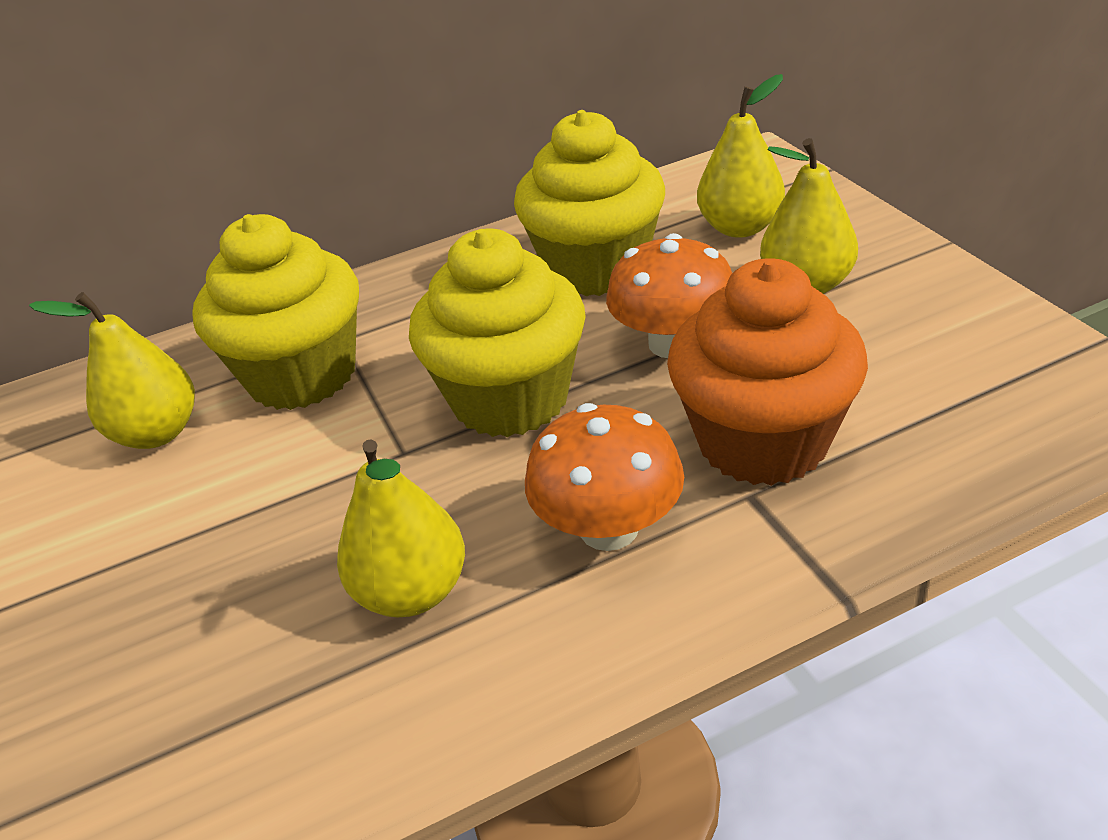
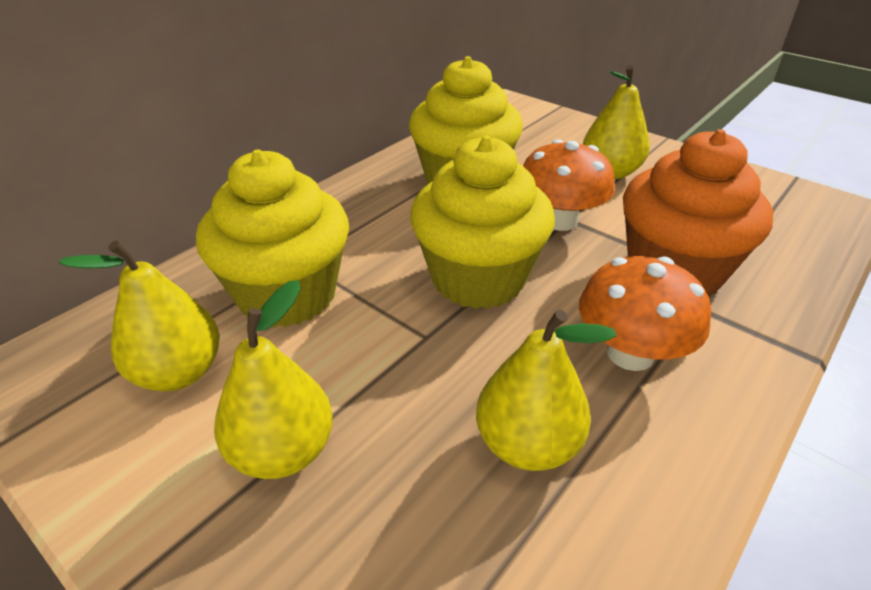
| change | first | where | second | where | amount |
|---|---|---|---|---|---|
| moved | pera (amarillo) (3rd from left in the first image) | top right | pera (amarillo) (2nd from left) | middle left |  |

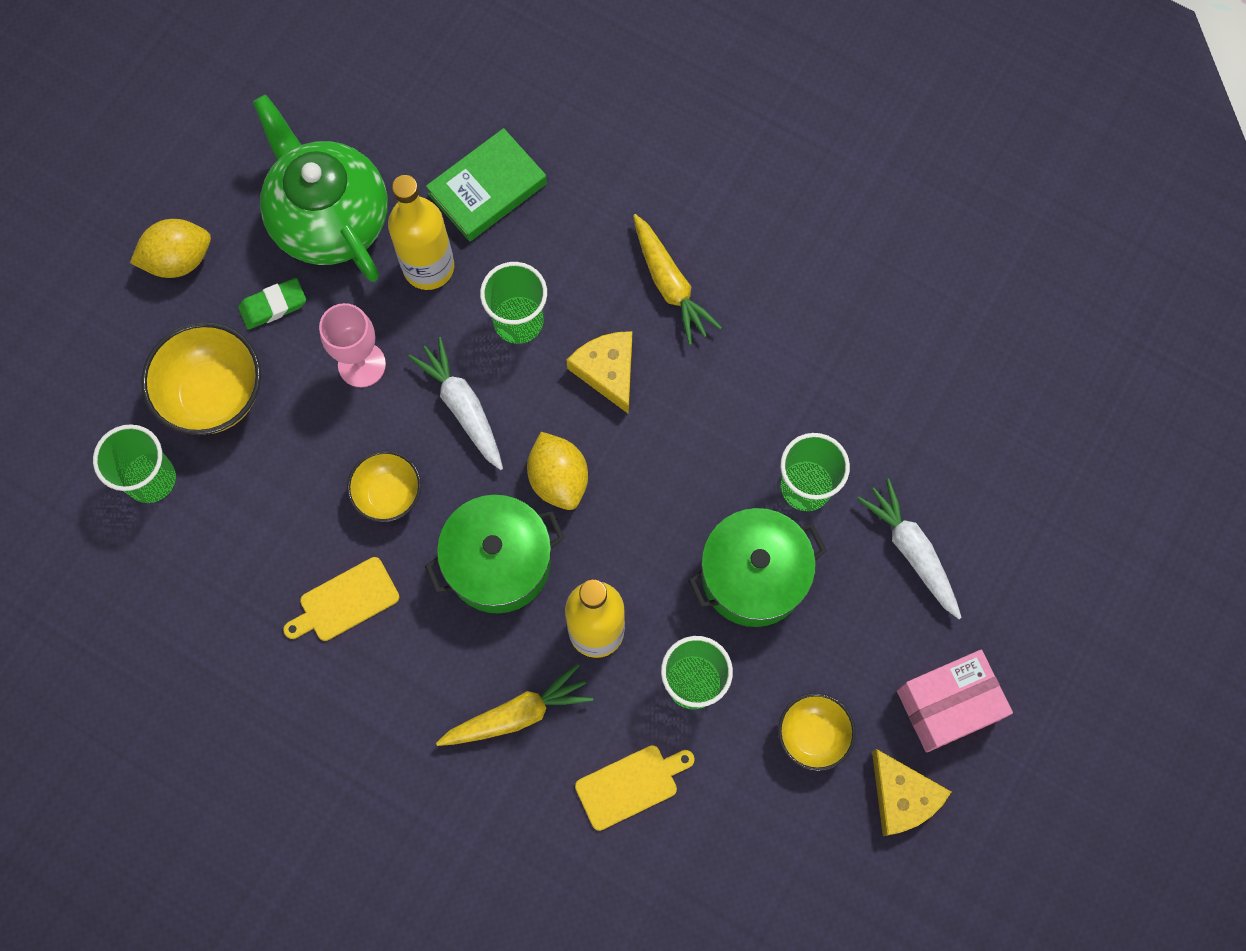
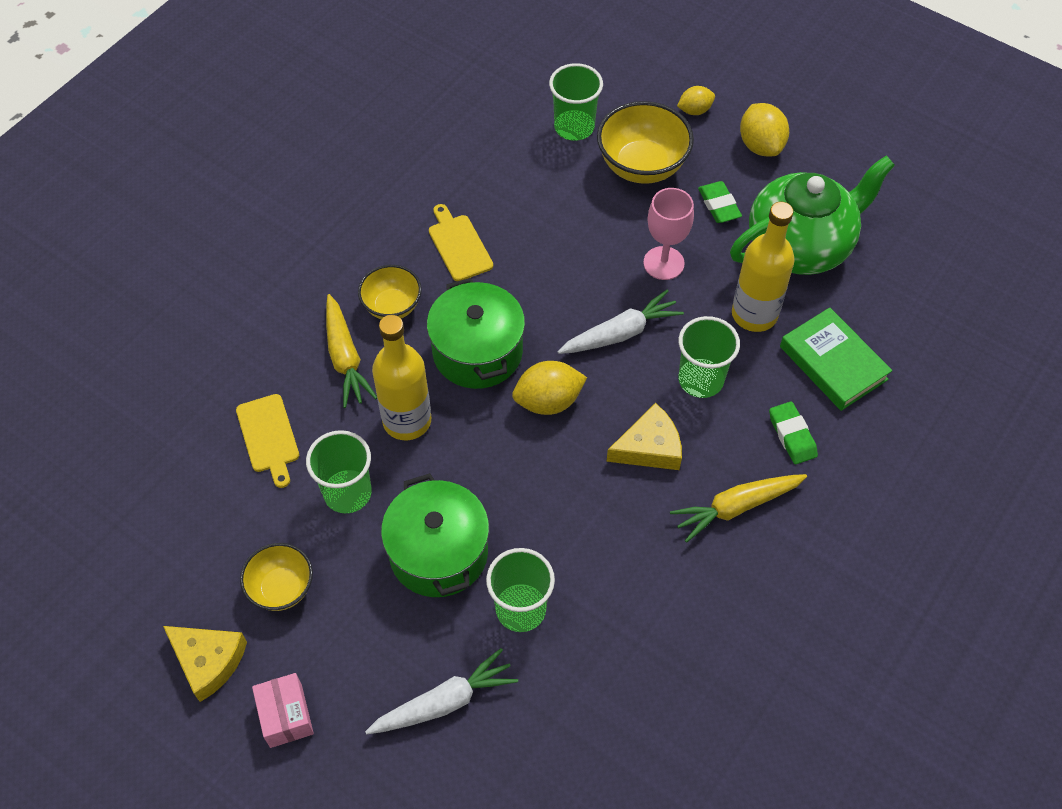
| change | first | where | second | where | amount |
|---|---|---|---|---|---|
| moved | cuenco (amarillo) (2nd from left) | middle left |  | centre |  |
| resized | caja (rosa) | bottom right |  | bottom left | x0.66 |
| turned | queso (amarillo) (2nd from left in the first image) | bottom right | queso (amarillo) (1st from left) | bottom left | 120 degrees counterclockwise |
| added |  |  | limón (amarillo) (2nd from left) | top centre |  |
| added |  |  | goma de borrar (verde) (2nd from left) | middle right |  |

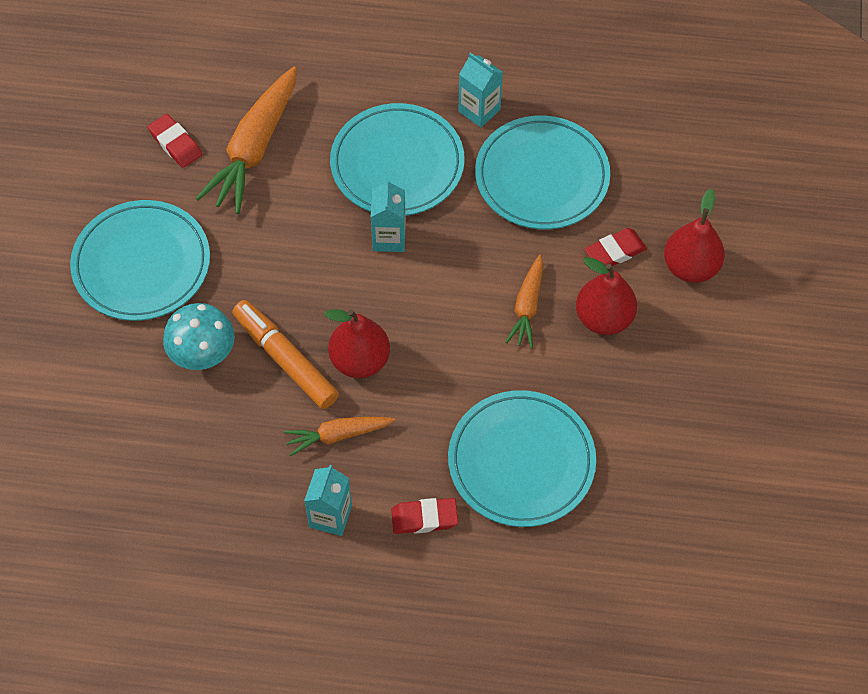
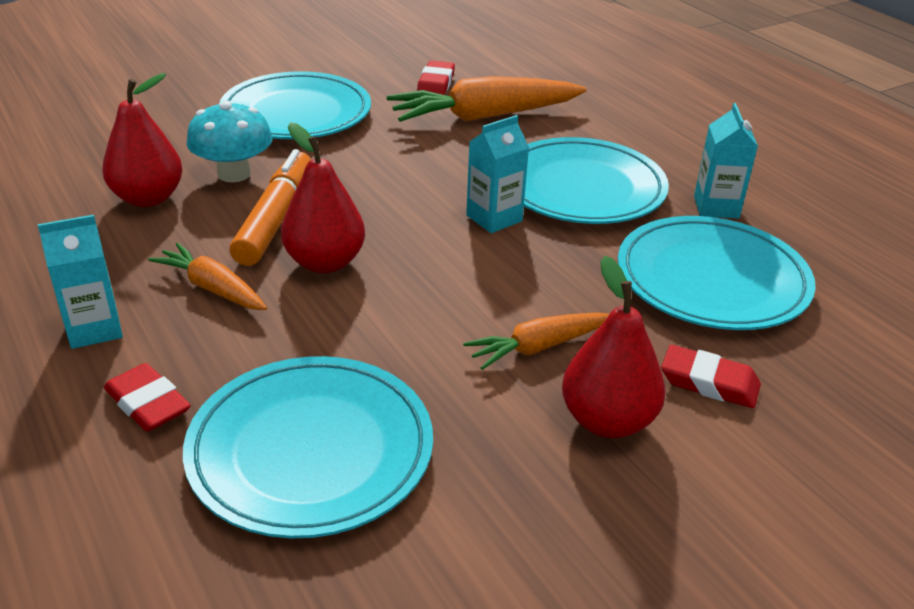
| change | first | where | second | where | amount |
|---|---|---|---|---|---|
| moved | pera (rojo) (3rd from left in the first image) | middle right | pera (rojo) (1st from left) | top left |  |

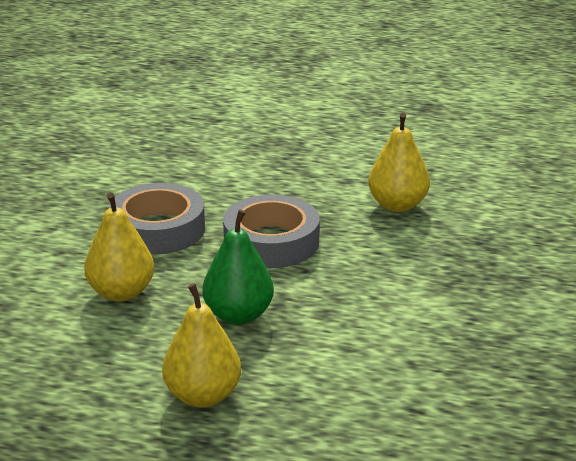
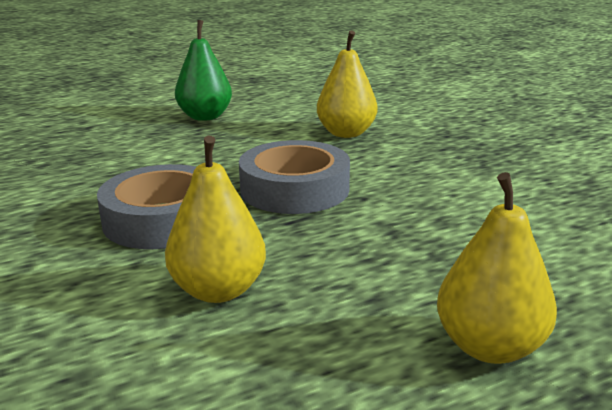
| change | first | where | second | where | amount |
|---|---|---|---|---|---|
| moved | pera (verde) | centre |  | top left |  |

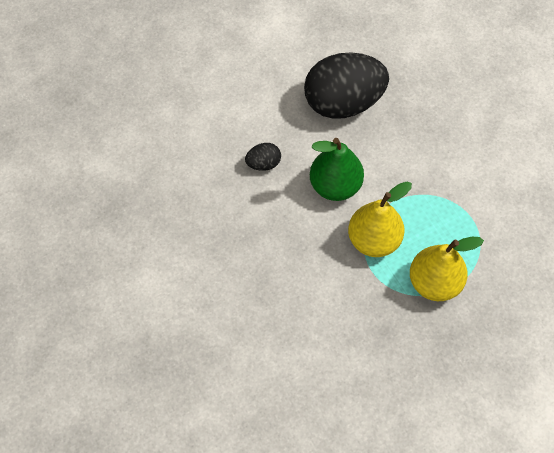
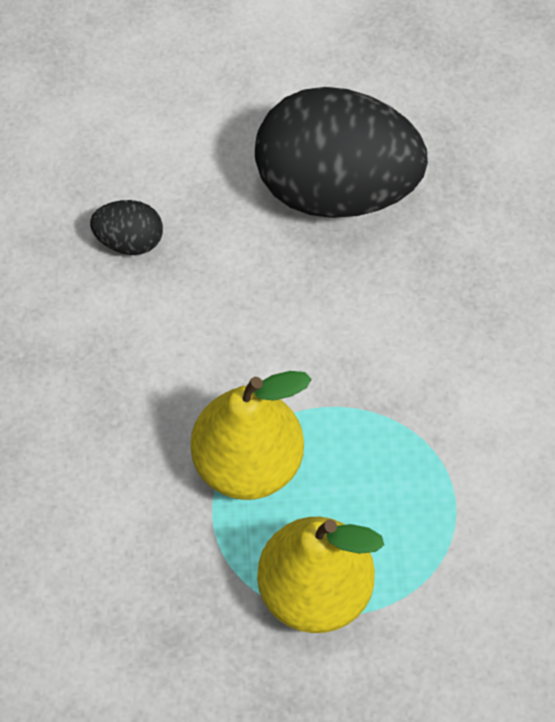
| change | first | where | second | where | amount |
|---|---|---|---|---|---|
| removed | pera (verde) | centre |  |  |  |

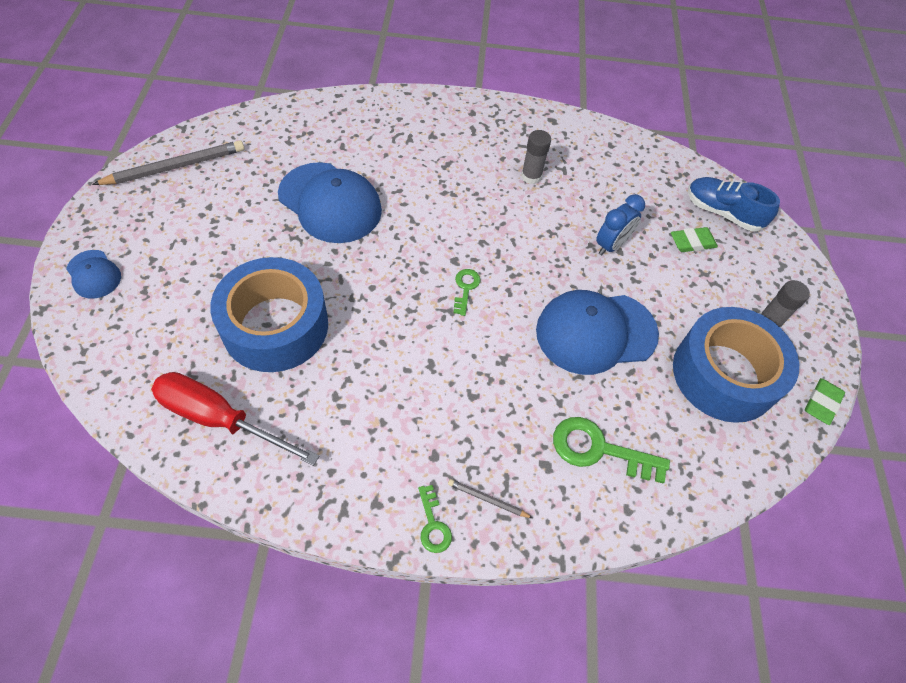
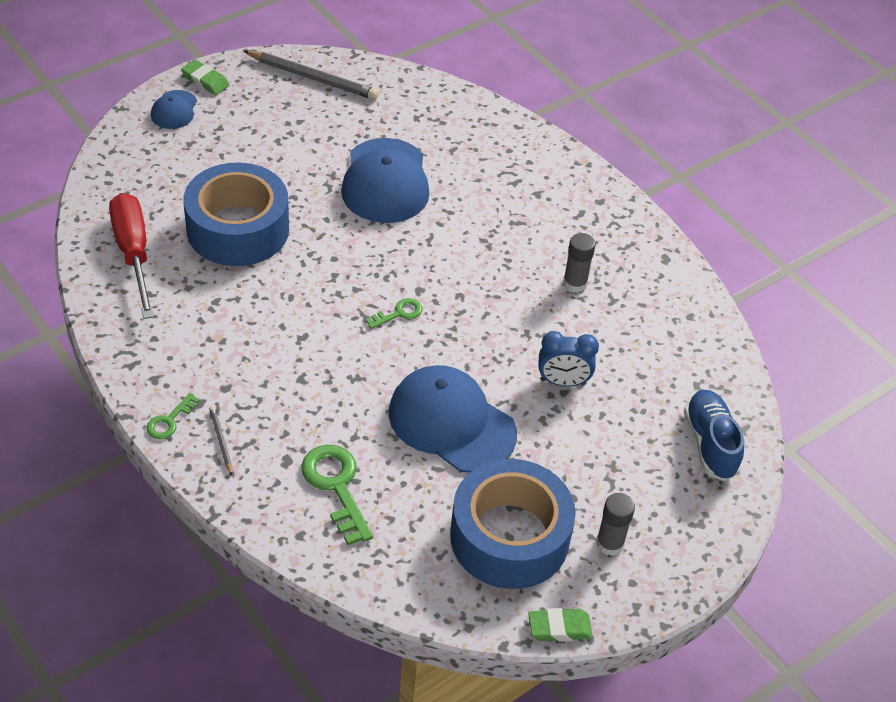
| change | first | where | second | where | amount |
|---|---|---|---|---|---|
| moved | goma de borrar (verde) (1st from left) | middle right |  | top left |  |

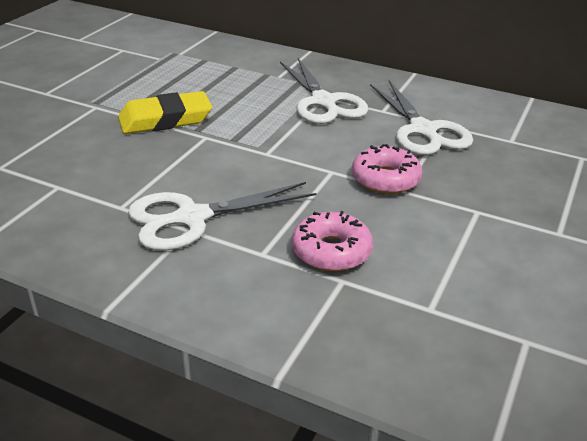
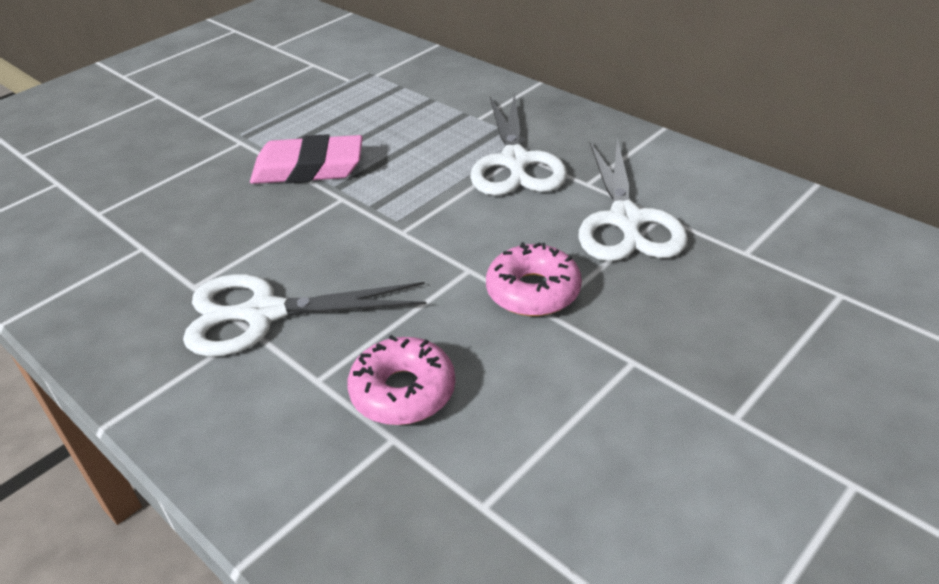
| change | first | where | second | where | amount |
|---|---|---|---|---|---|
| recoloured | goma de borrar (amarillo) | top left | goma de borrar (rosa) | top left |  |

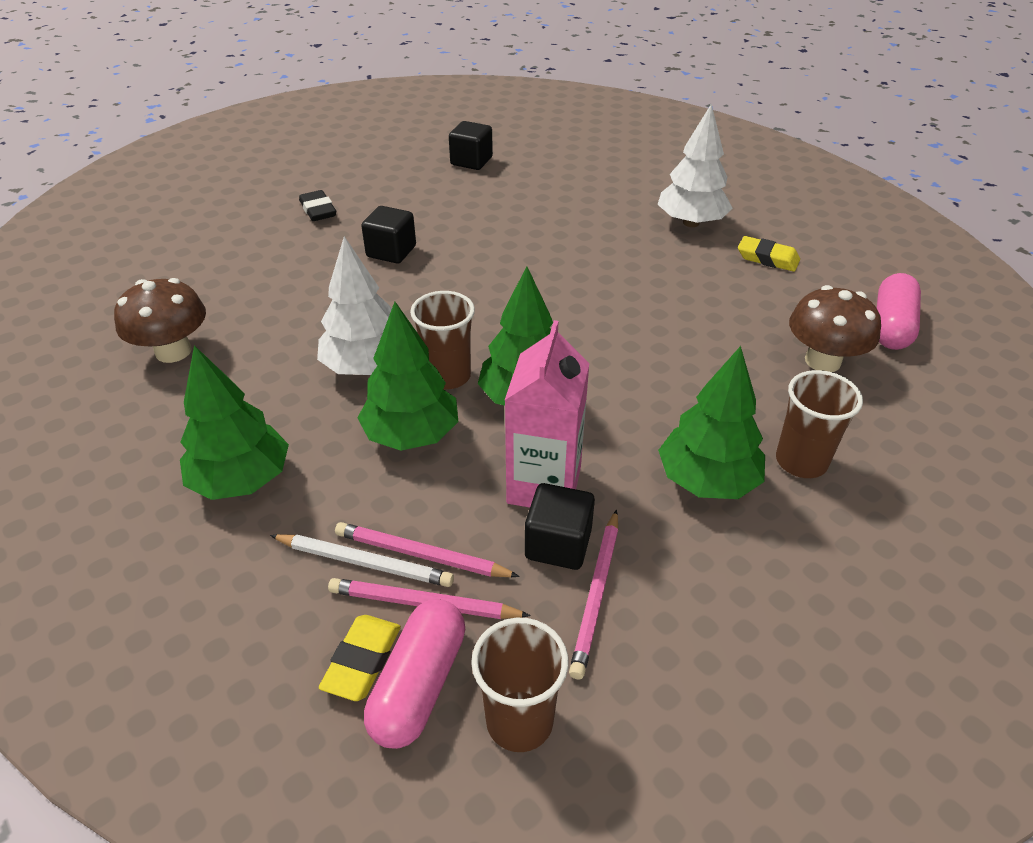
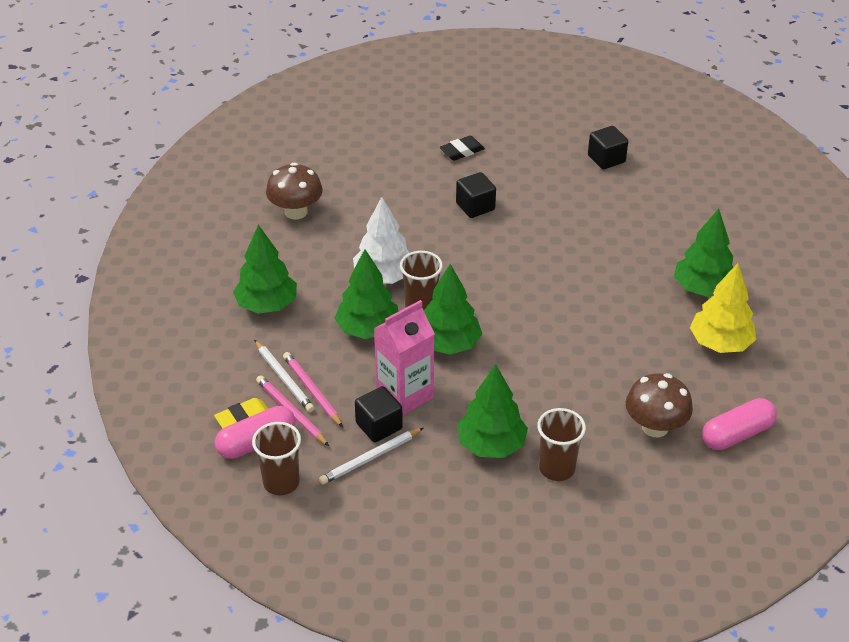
| change | first | where | second | where | amount |
|---|---|---|---|---|---|
| recoloured | árbol (blanco) (2nd from left) | top right | árbol (verde) (5th from left) | middle right |  |
| turned | goma de borrar (negro) | top left |  | top centre | 45 degrees clockwise |
| replaced | goma de borrar (amarillo) (2nd from left) | top right | árbol (amarillo) | middle right |  |
| recoloured | lápiz (rosa) (3rd from left) | bottom centre | lápiz (blanco) (2nd from left) | bottom centre |  |

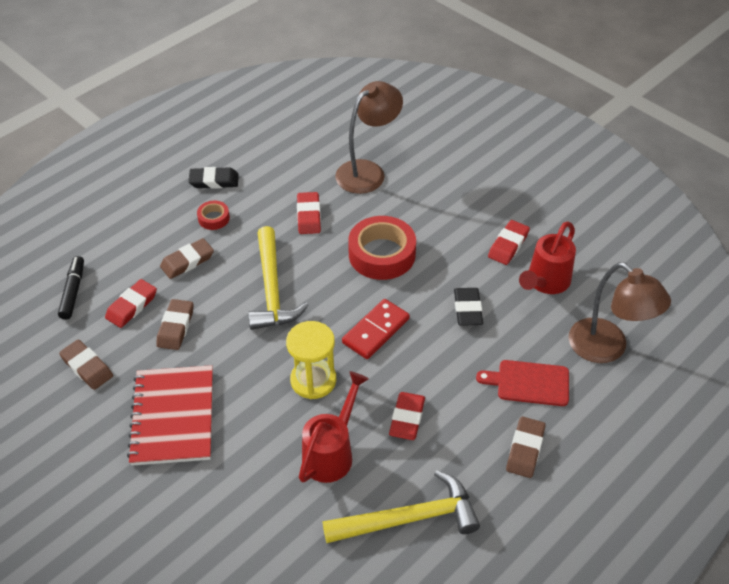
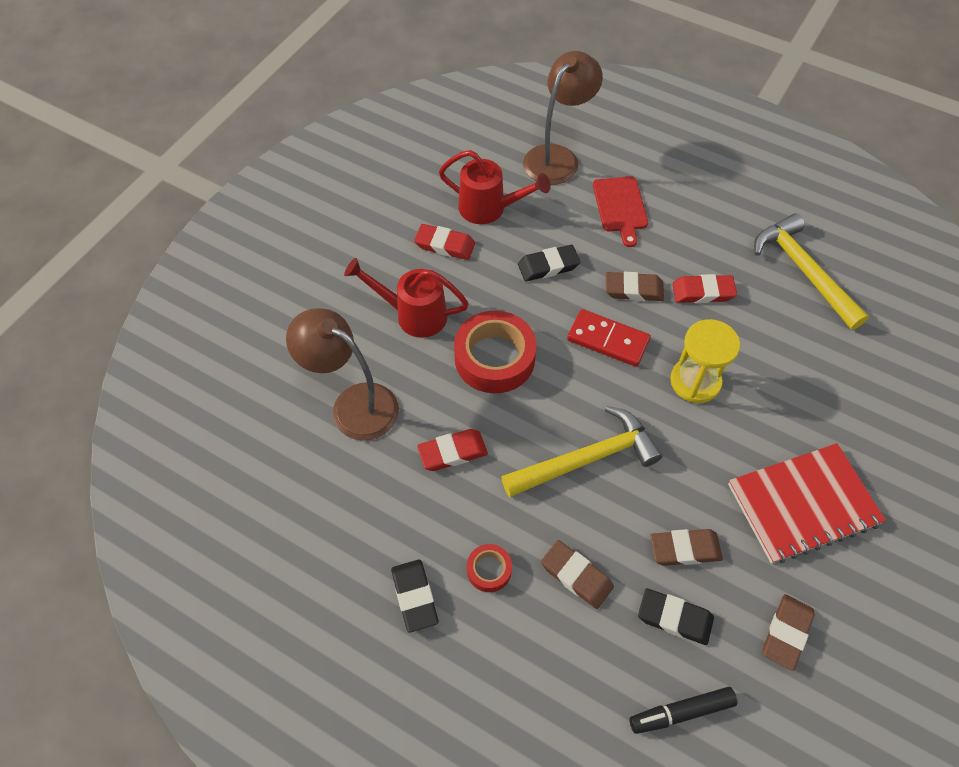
| change | first | where | second | where | amount |
|---|---|---|---|---|---|
| recoloured | goma de borrar (rojo) (1st from left) | middle left | goma de borrar (negro) (3rd from left) | bottom right |  |
| moved | regadera (rojo) (1st from left) | bottom centre |  | centre |  |
| moved | goma de borrar (marrón) (4th from left in the first image) | bottom right | goma de borrar (marrón) (2nd from left) | centre |  |

